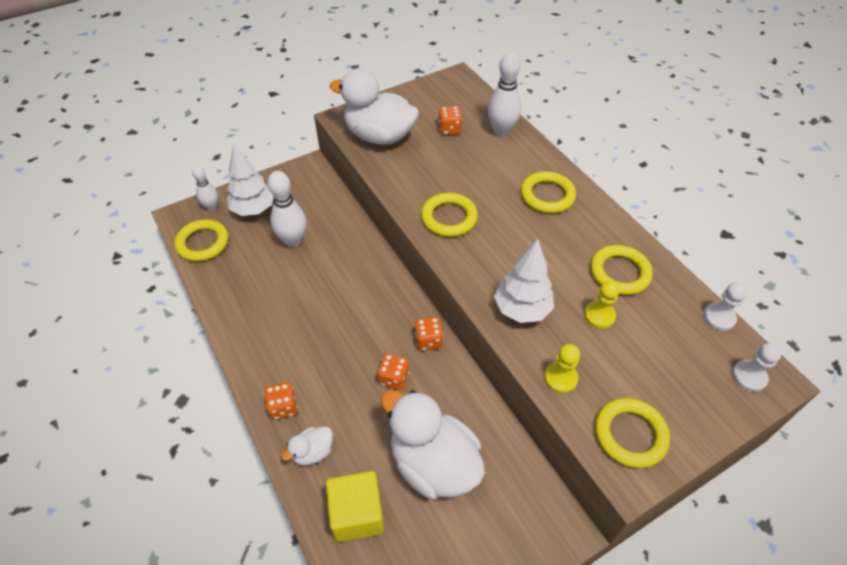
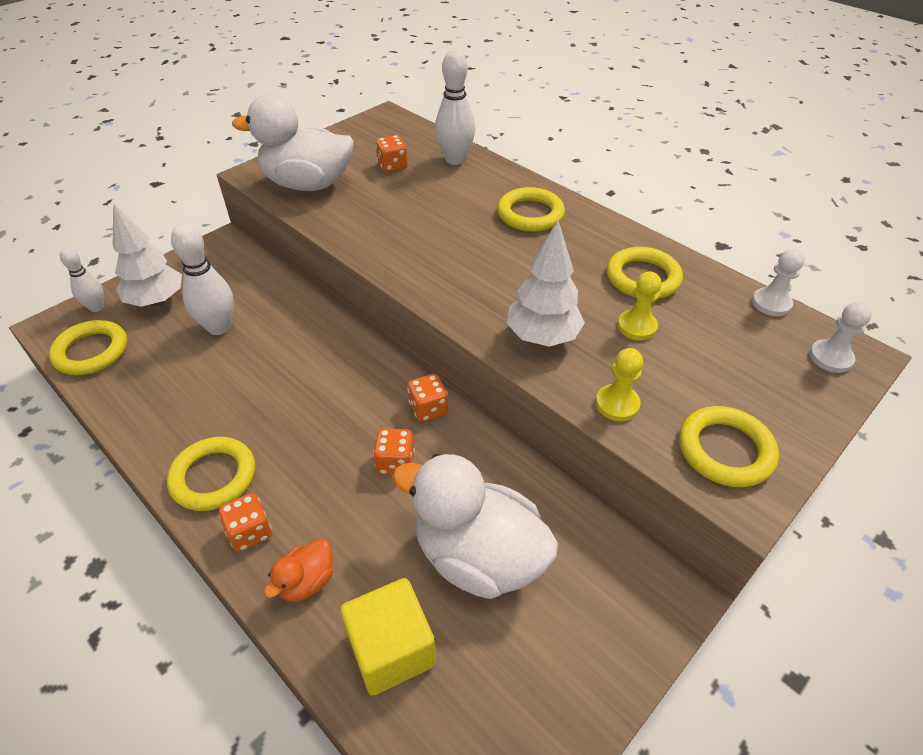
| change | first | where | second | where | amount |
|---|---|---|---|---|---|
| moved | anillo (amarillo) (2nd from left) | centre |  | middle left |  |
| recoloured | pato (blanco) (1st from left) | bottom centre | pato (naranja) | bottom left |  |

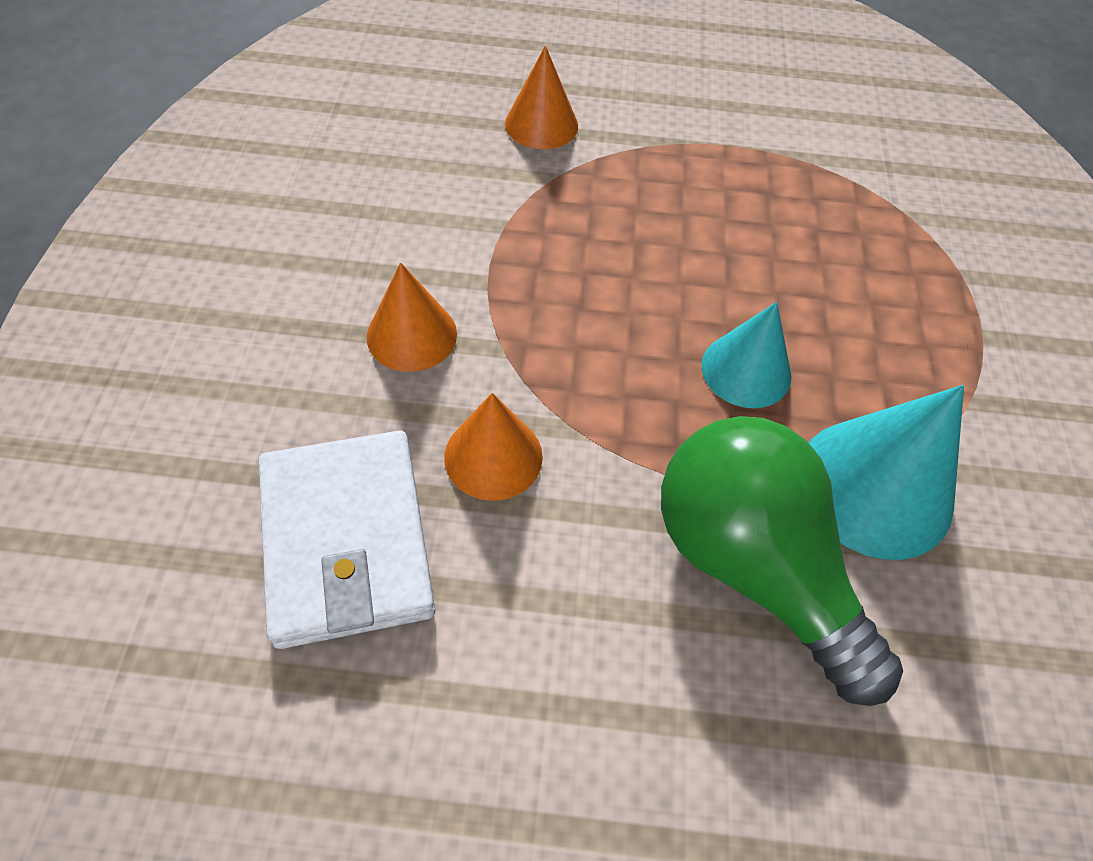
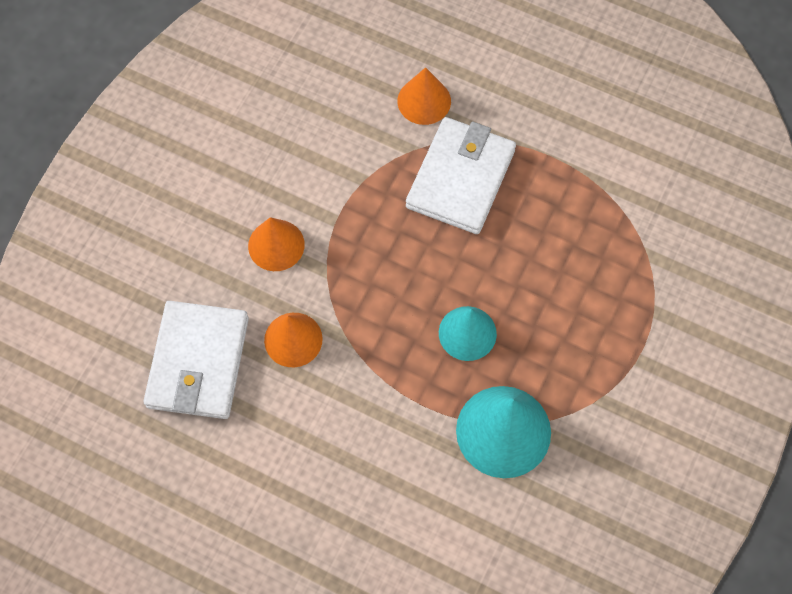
| change | first | where | second | where | amount |
|---|---|---|---|---|---|
| removed | bombilla (verde) | middle right |  |  |  |
| added |  |  | cartera (blanco) (2nd from left) | top centre |  |

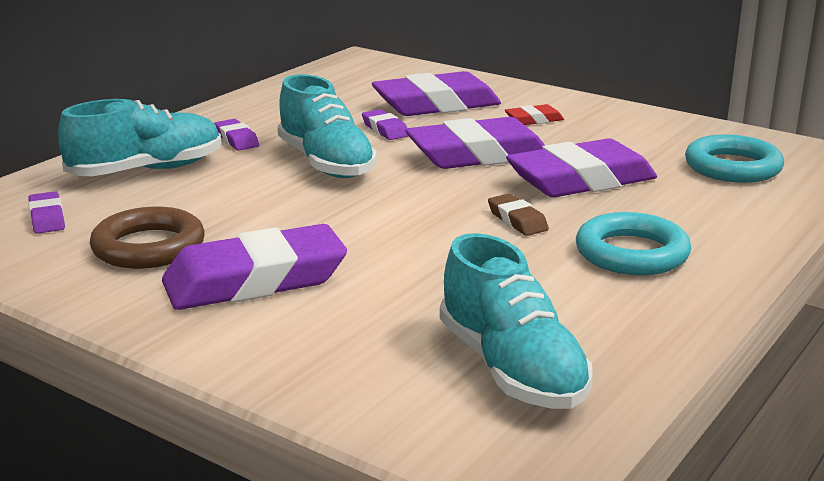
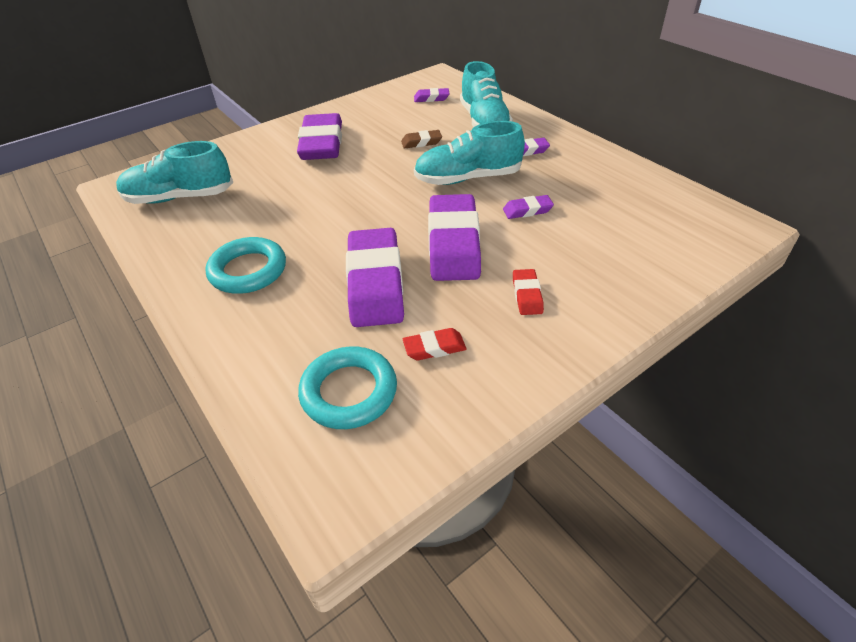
| change | first | where | second | where | amount |
|---|---|---|---|---|---|
| removed | goma de borrar (morado) (5th from left) | top centre |  |  |  |
| moved | goma de borrar (marrón) | centre |  | top centre |  |
| removed | anillo (marrón) | middle left |  |  |  |
| added |  |  | goma de borrar (rojo) (1st from left) | centre |  |

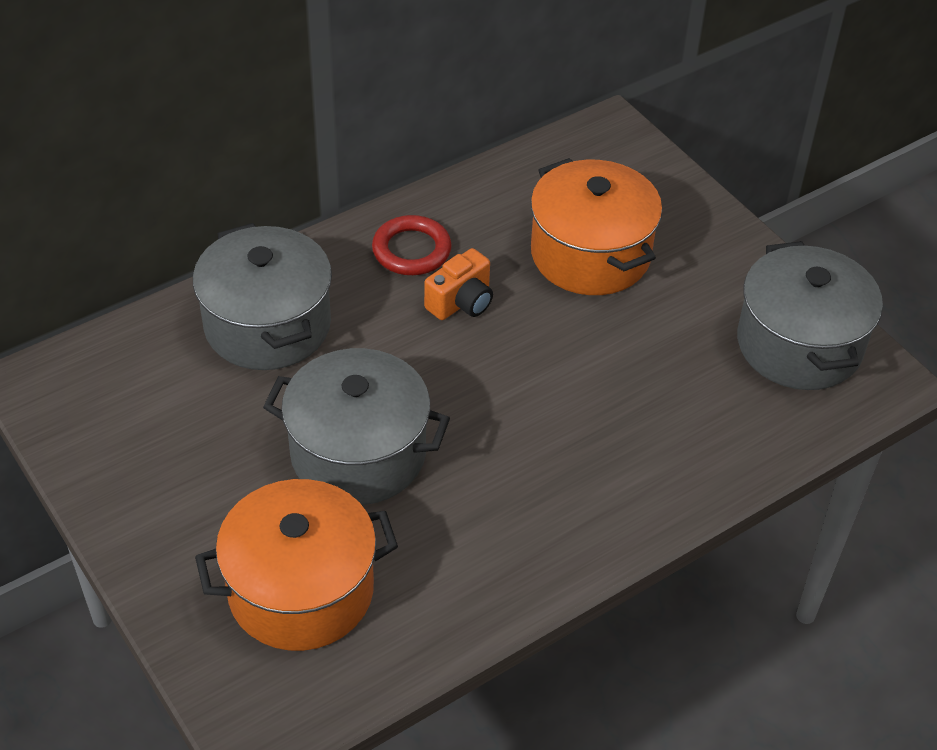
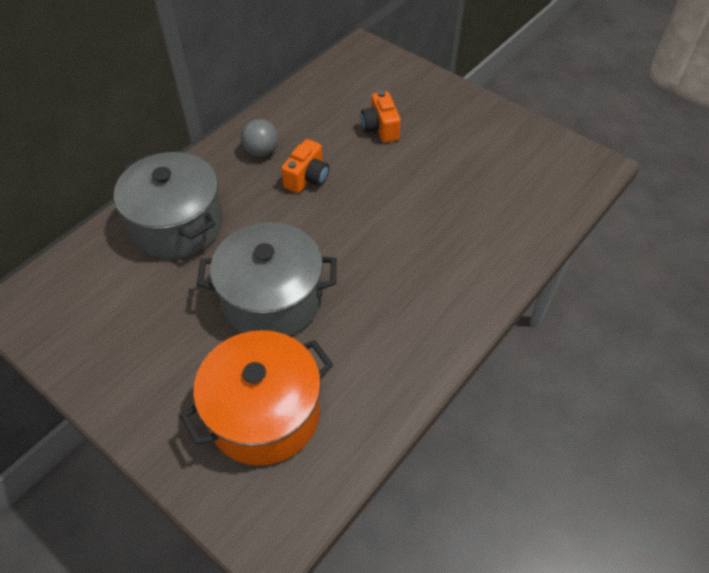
| change | first | where | second | where | amount |
|---|---|---|---|---|---|
| replaced | olla (naranja) (2nd from left) | top centre | cámara (naranja) (2nd from left) | top centre |  |
| replaced | anillo (rojo) | top centre | pelota (gris) | top centre |  |
| removed | olla (gris) (3rd from left) | middle right |  |  |  |

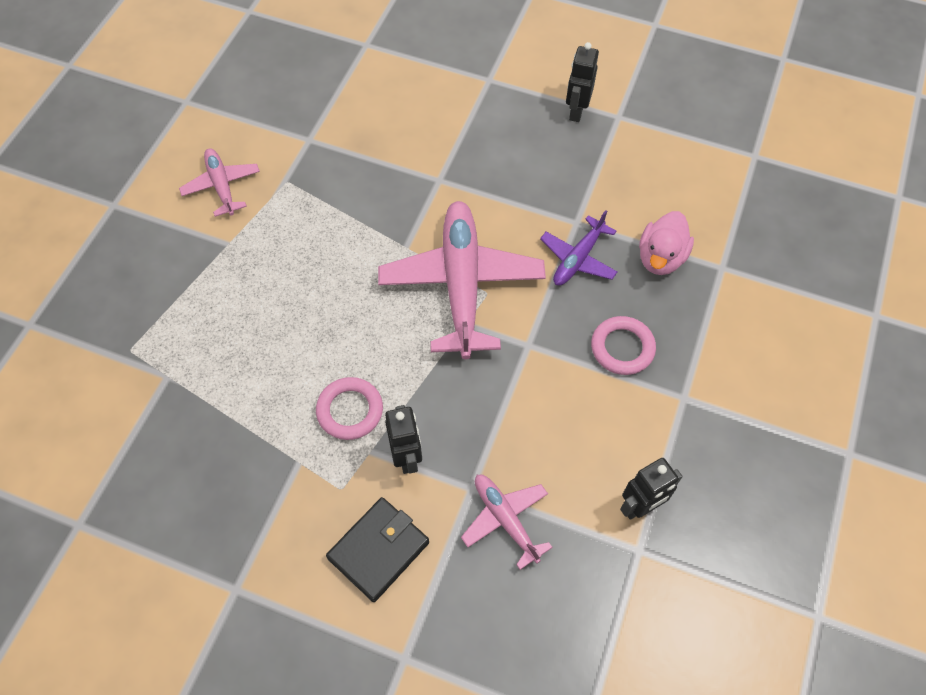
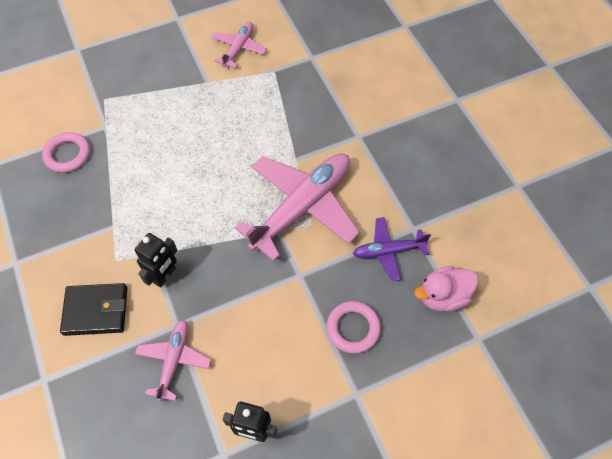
| change | first | where | second | where | amount |
|---|---|---|---|---|---|
| removed | robot (negro) (2nd from left) | top centre |  |  |  |
| moved | anillo (rosa) (1st from left) | centre |  | top left |  |

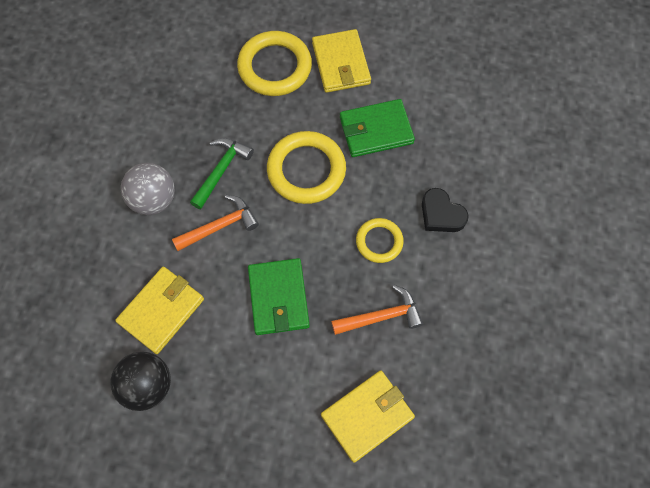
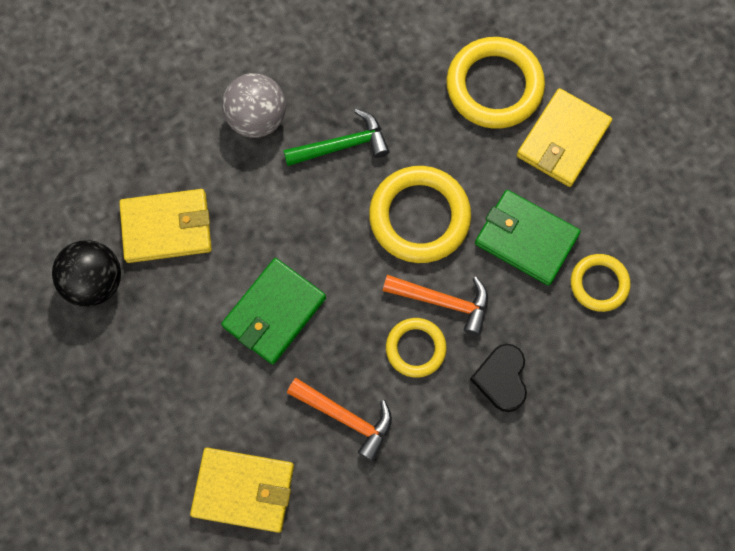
| change | first | where | second | where | amount |
|---|---|---|---|---|---|
| moved | martillo (naranja) (1st from left in the first image) | middle left | martillo (naranja) (2nd from left) | centre |  |
| added |  |  | anillo (amarillo) (4th from left) | middle right |  |

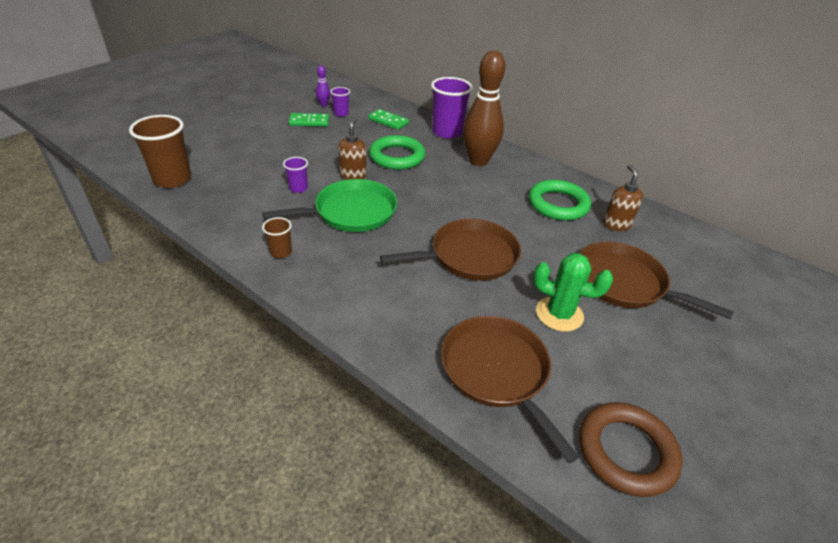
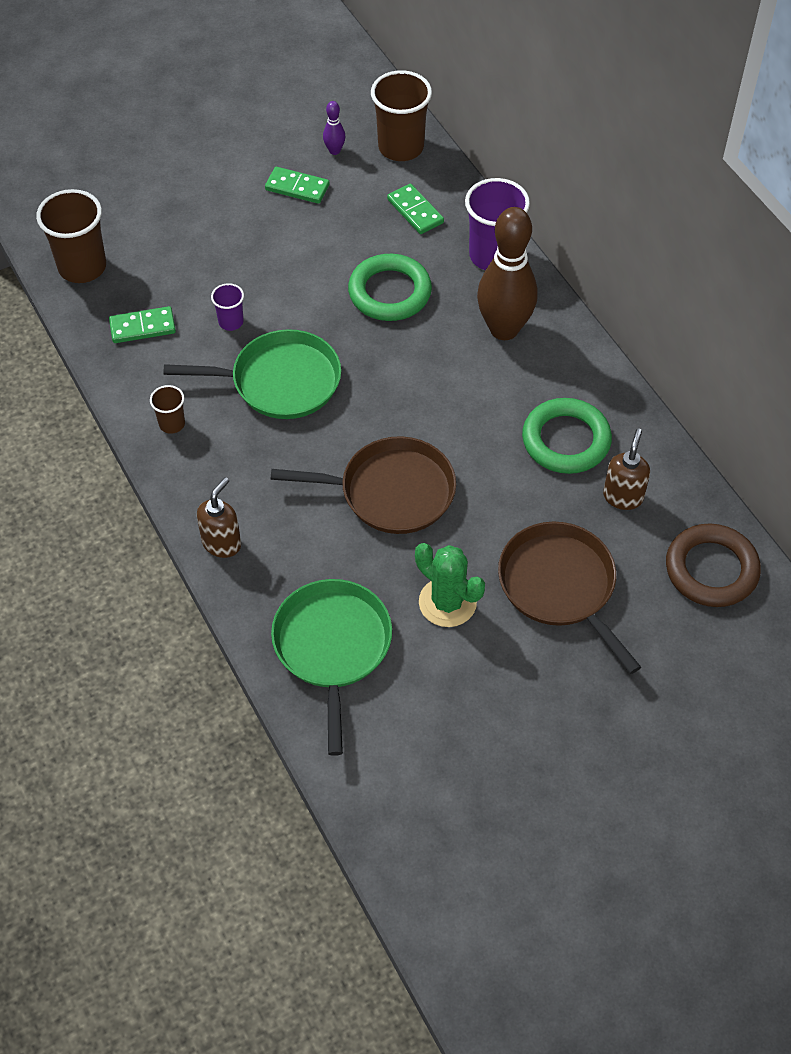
| change | first | where | second | where | amount |
|---|---|---|---|---|---|
| removed | vaso (morado) (2nd from left) | top centre |  |  |  |
| moved | dispensador de jabón (marrón) (1st from left) | top centre |  | middle left |  |
| recoloured | sartén (marrón) (2nd from left) | bottom centre | sartén (verde) (2nd from left) | centre |  |
| moved | anillo (marrón) | bottom right |  | middle right |  |
| added |  |  | vaso (marrón) (3rd from left) | top centre |  |
| added |  |  | ficha de dominó (verde) (1st from left) | top left |  |

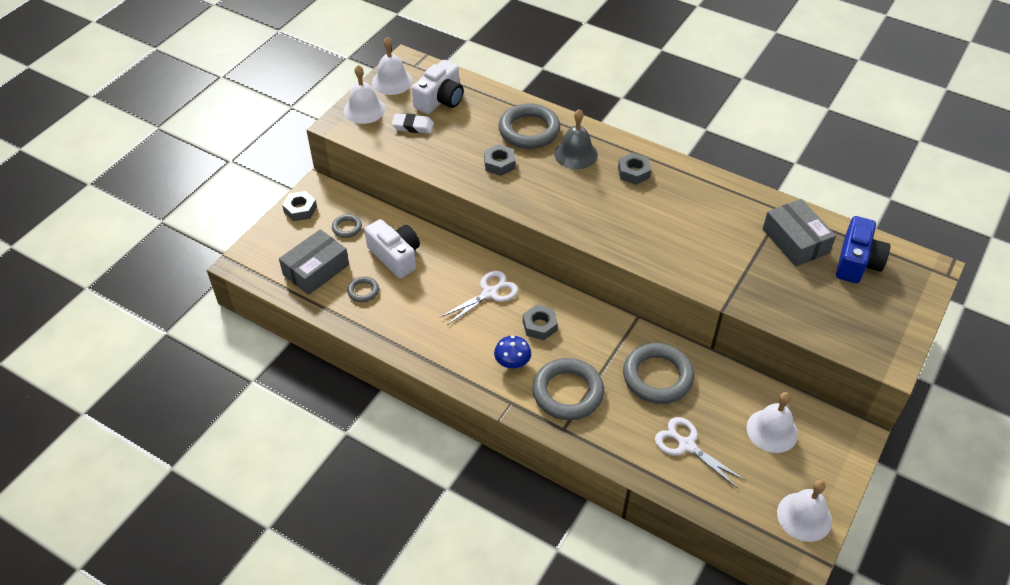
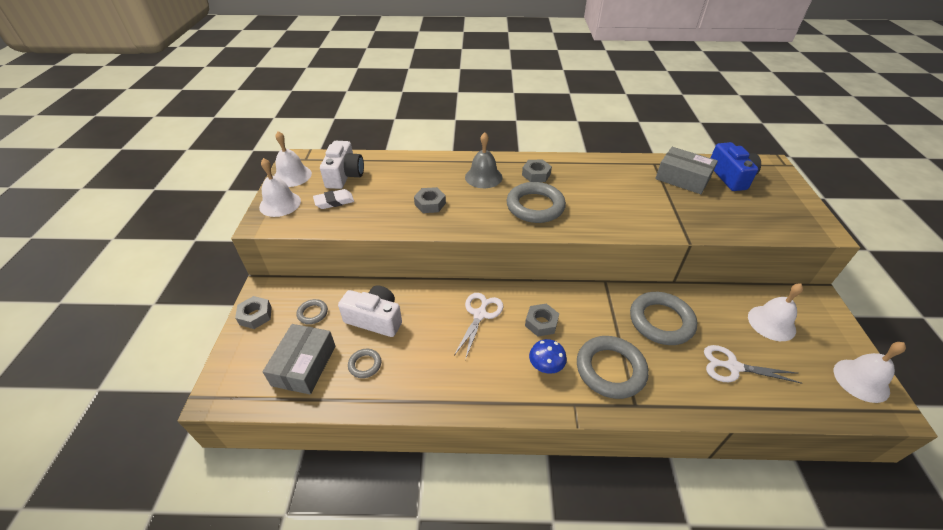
| change | first | where | second | where | amount |
|---|---|---|---|---|---|
| moved | anillo (gris) (3rd from left) | top centre |  | centre |  |

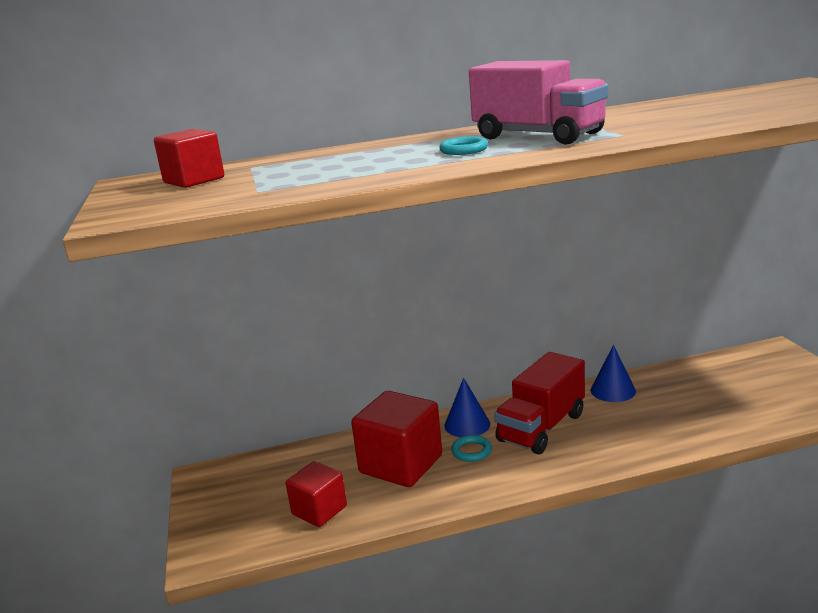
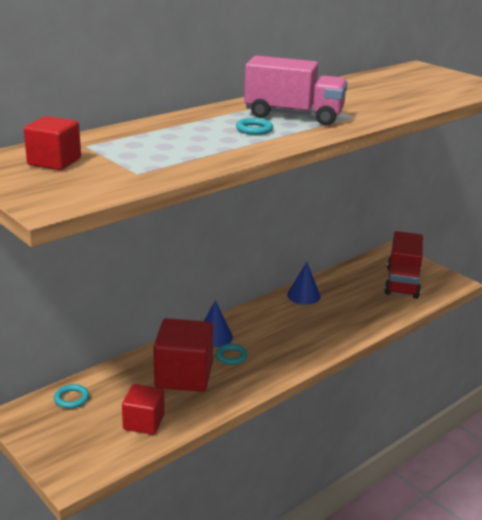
| change | first | where | second | where | amount |
|---|---|---|---|---|---|
| moved | camión (rojo) | centre |  | middle right |  |
| added |  |  | anillo (turquesa) (1st from left) | bottom left |  |

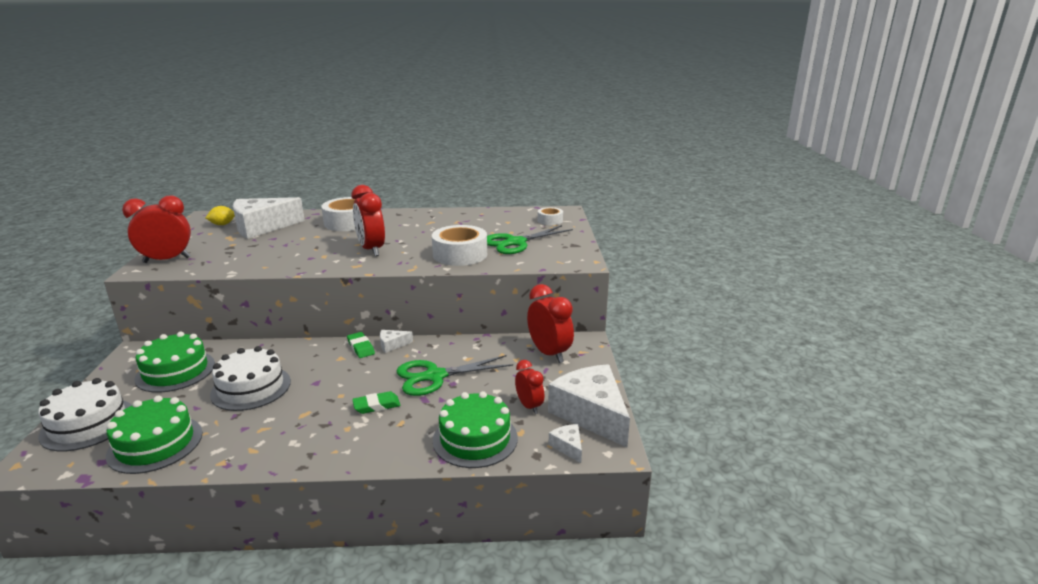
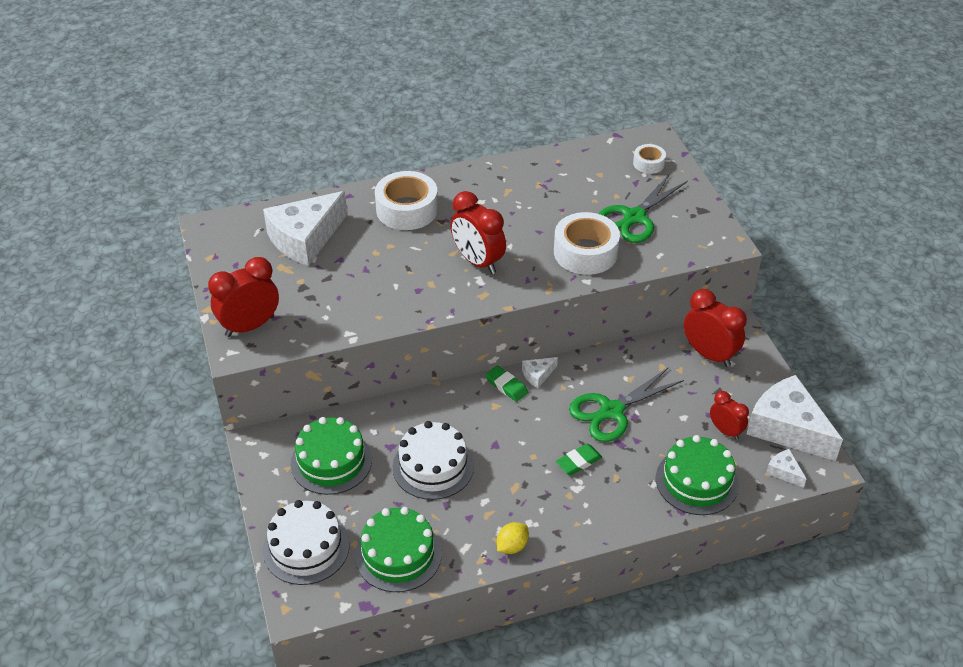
| change | first | where | second | where | amount |
|---|---|---|---|---|---|
| moved | limón (amarillo) | middle left |  | bottom centre |  |

